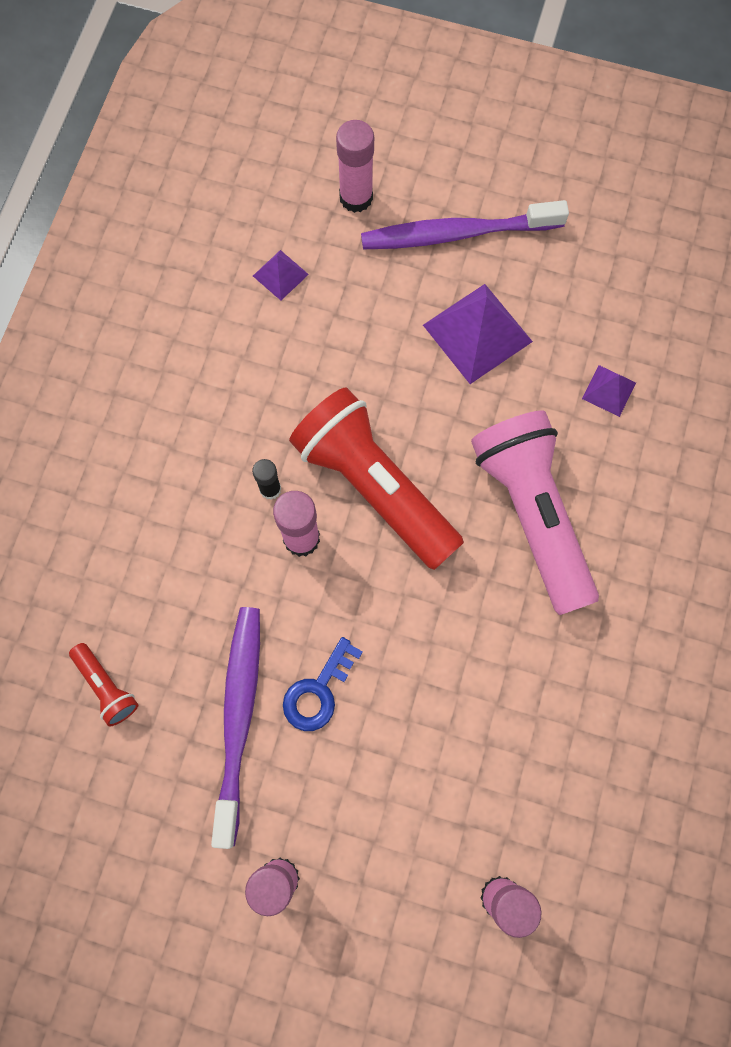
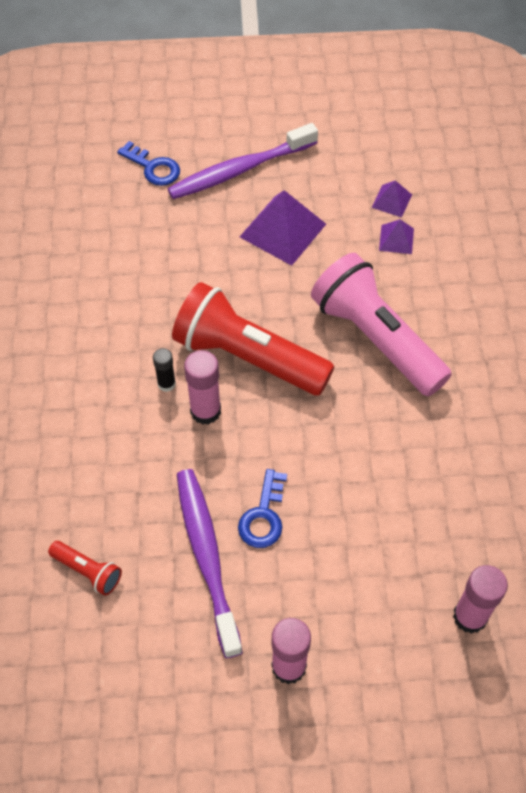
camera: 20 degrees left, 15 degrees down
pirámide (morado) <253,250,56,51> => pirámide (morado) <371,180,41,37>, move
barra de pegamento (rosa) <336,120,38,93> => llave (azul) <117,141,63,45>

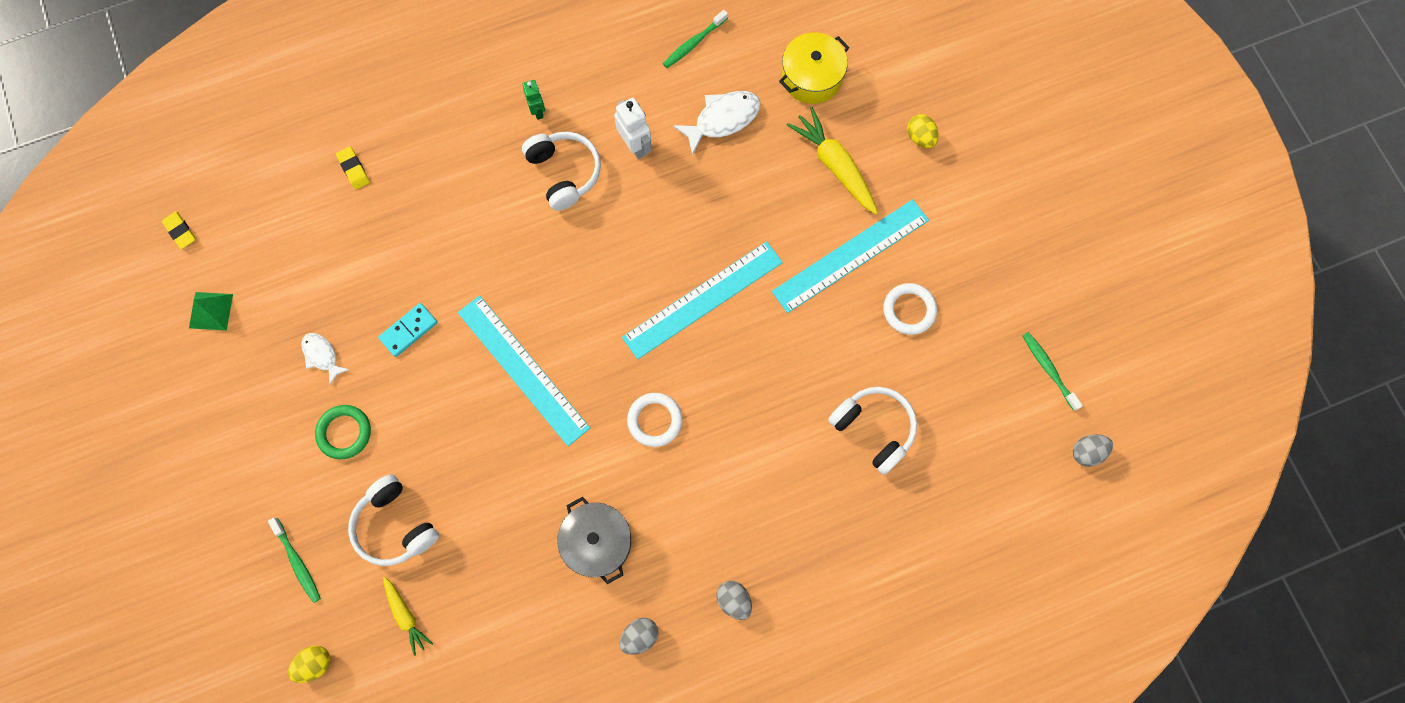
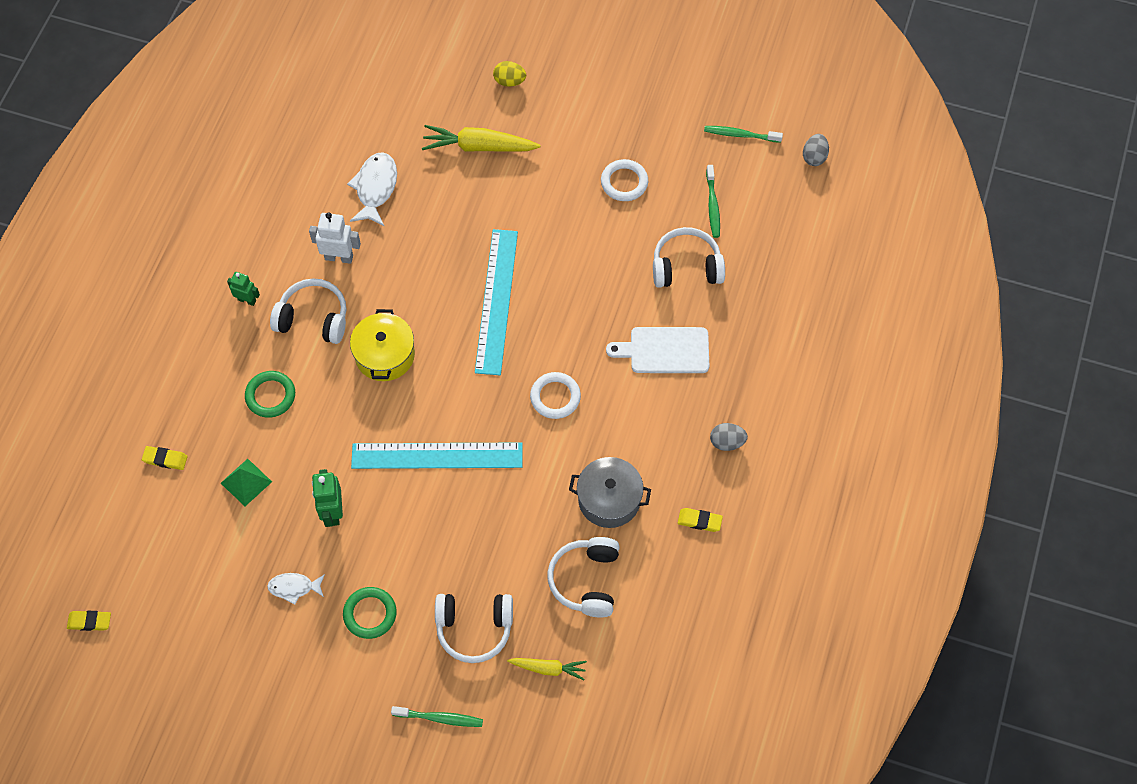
camera: 50 degrees left, 10 degrees down
huevo (amarillo) <288,646,42,37> => nothing
regla (turquesa) <772,199,157,114> => nothing
nothing => anillo (verde) <245,371,50,47>
nothing => auriculares (blanco) <547,537,73,81>
nothing => tabla de cortar (blanco) <606,327,103,46>
pirámide (verde) <189,292,44,38> => pirámide (verde) <221,459,51,47>, move
cepillo de dientes (verde) <663,10,65,58> => cepillo de dientes (verde) <706,165,14,73>, move
olla (amarillo) <779,32,71,72> => olla (amarillo) <350,309,65,72>, move
ficha de dominó (turquesa) <378,303,60,54> => robot (verde) <312,469,31,58>
huevo (gris) <620,618,39,37> => goma de borrar (amarillo) <678,508,45,24>

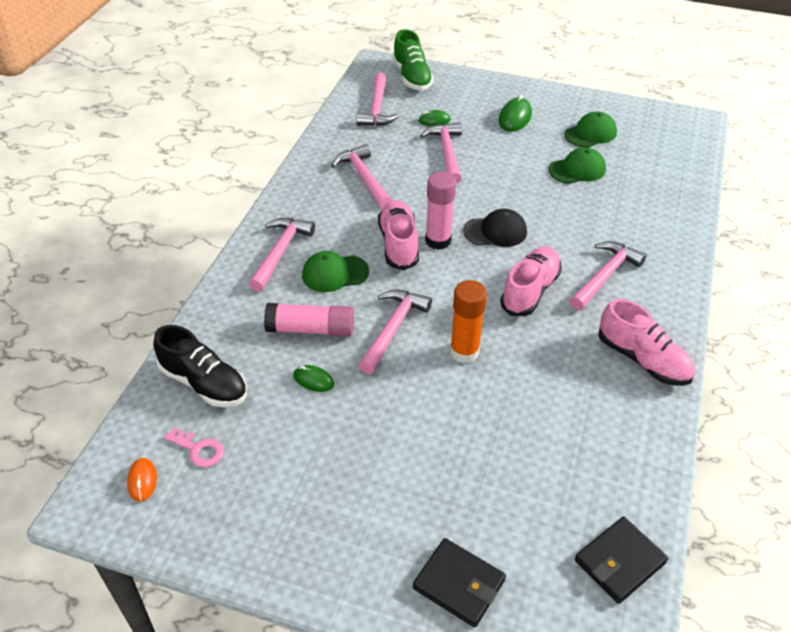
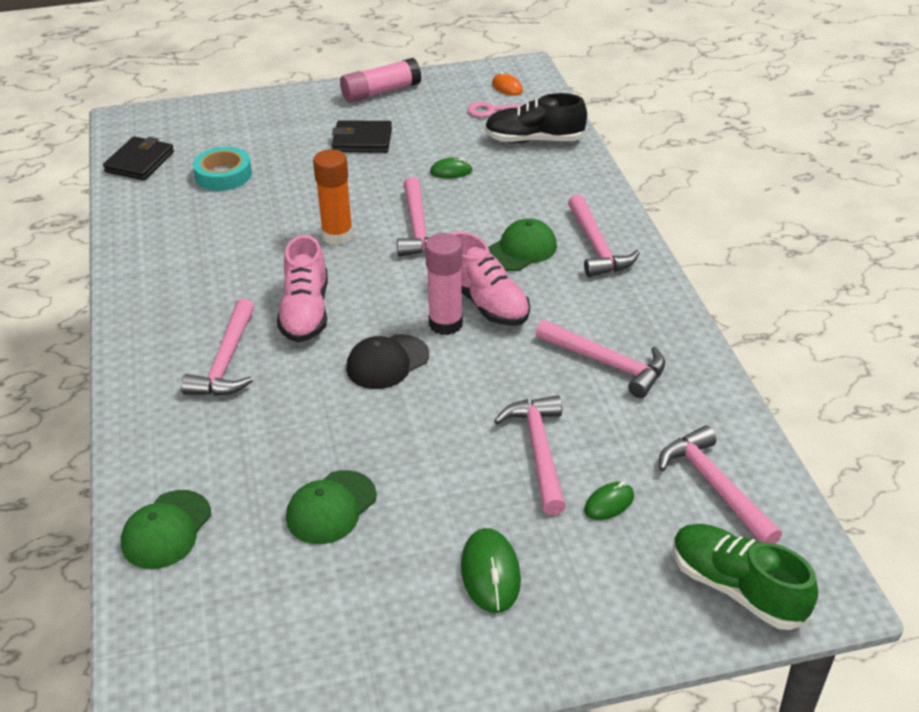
camera: 150 degrees right, 5 degrees down
zapato (rosa) <598,299,97,87> => nothing
nothing => cinta adhesiva (turquesa) <193,147,59,44>
barra de pegamento (rosa) <264,303,90,34> => barra de pegamento (rosa) <340,58,81,45>, move
cartera (negro) <413,538,93,89> => cartera (negro) <332,120,60,33>, move
gorra (verde) <565,111,52,37> => gorra (verde) <121,490,90,79>, move
martillo (rosa) <420,122,42,62> => martillo (rosa) <494,395,72,120>, 150 degrees counterclockwise

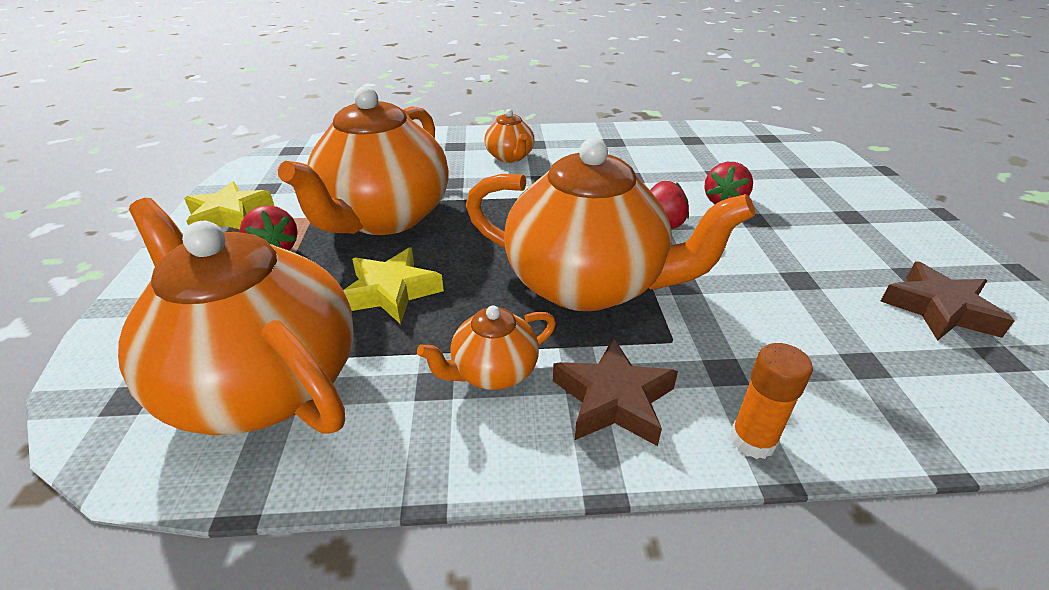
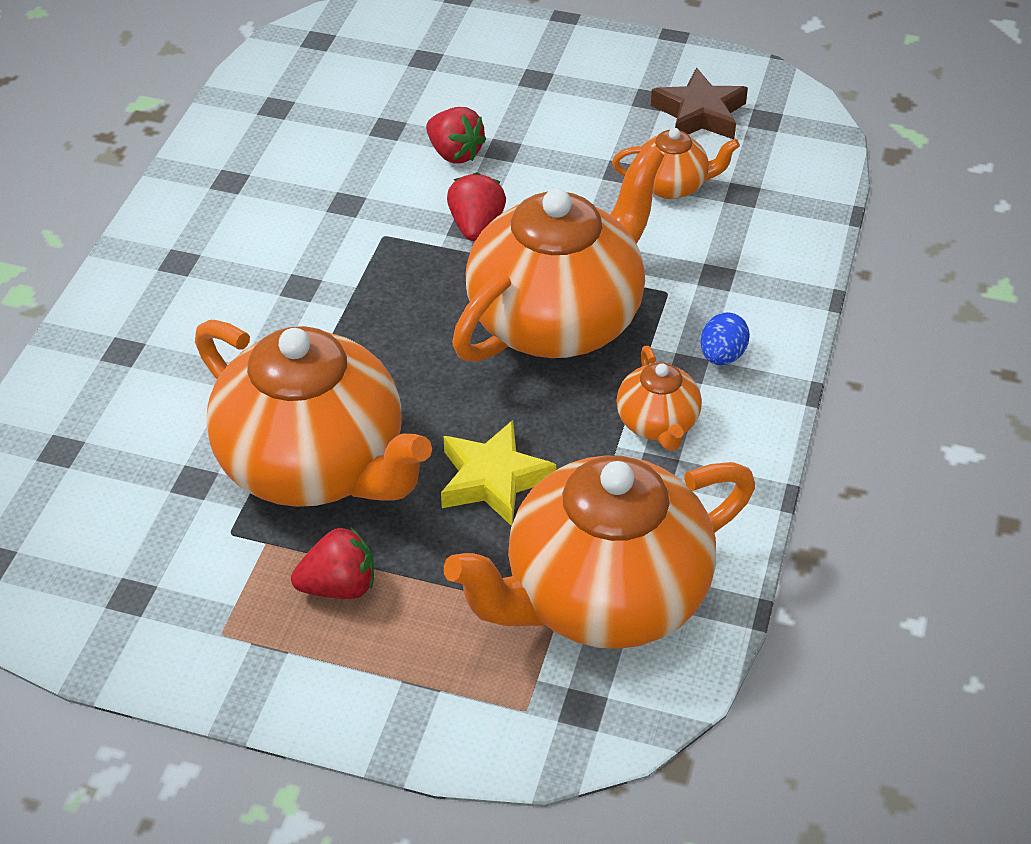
camera: 70 degrees left, 10 degrees up
estrella (amarillo) <184,181,90,48> => nothing
barra de pegamento (naranja) <730,343,83,116> => nothing
tetera (naranja) <484,109,51,54> => tetera (naranja) <612,128,128,71>, move
estrella (marrón) <553,337,125,109> => huevo (azul) <701,312,49,53>

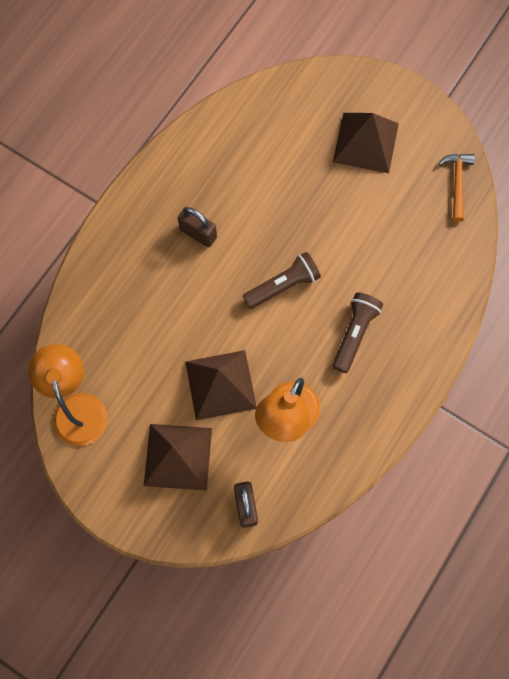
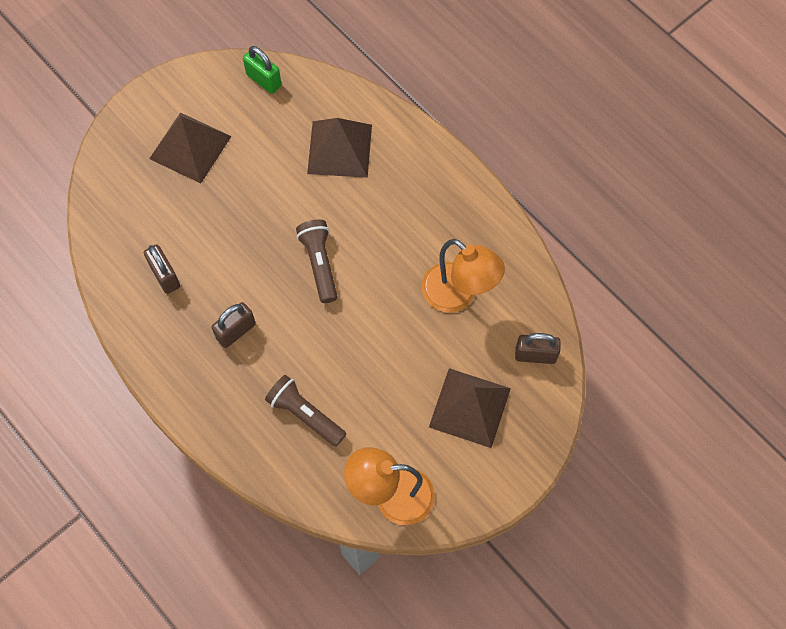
camera: 75 degrees left, 5 degrees down
nothing => candado (marrón) <144,244,36,50>
pirámide (marrón) <185,350,72,70> => pirámide (marrón) <307,118,65,60>, move
lámpara de mano (marrón) <333,293,50,80> => lámpara de mano (marrón) <265,375,81,72>, move
martillo (naranja) <438,154,37,68> => candado (verde) <243,46,38,48>

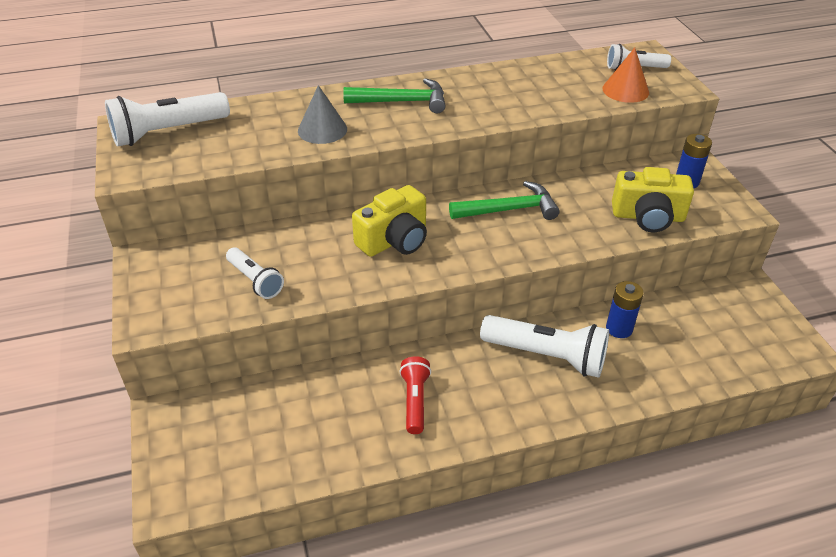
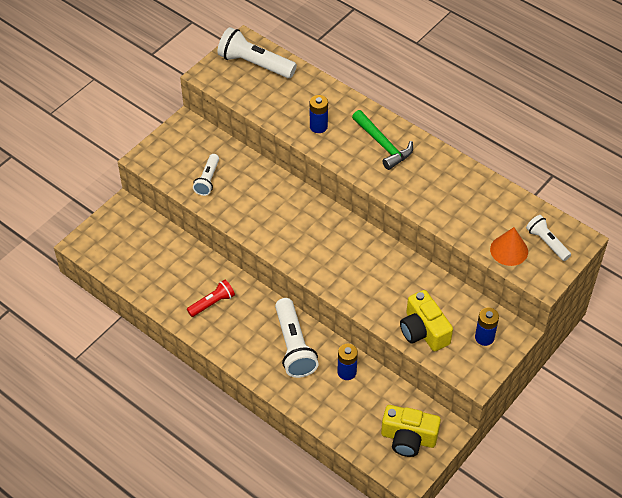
camera: 55 degrees right, 10 degrees up
martillo (verde) <449,181,111,39> => nothing
cámara (amarillo) <352,185,75,72> => cámara (amarillo) <381,405,60,52>, move
cono (gris) <298,85,49,59> => pila (azul) <310,95,18,38>

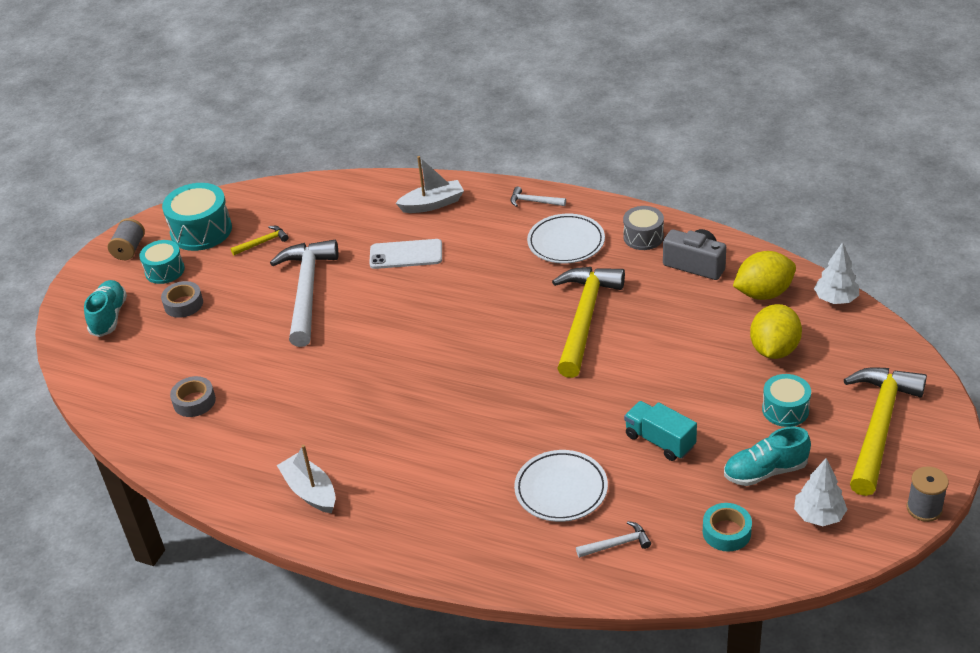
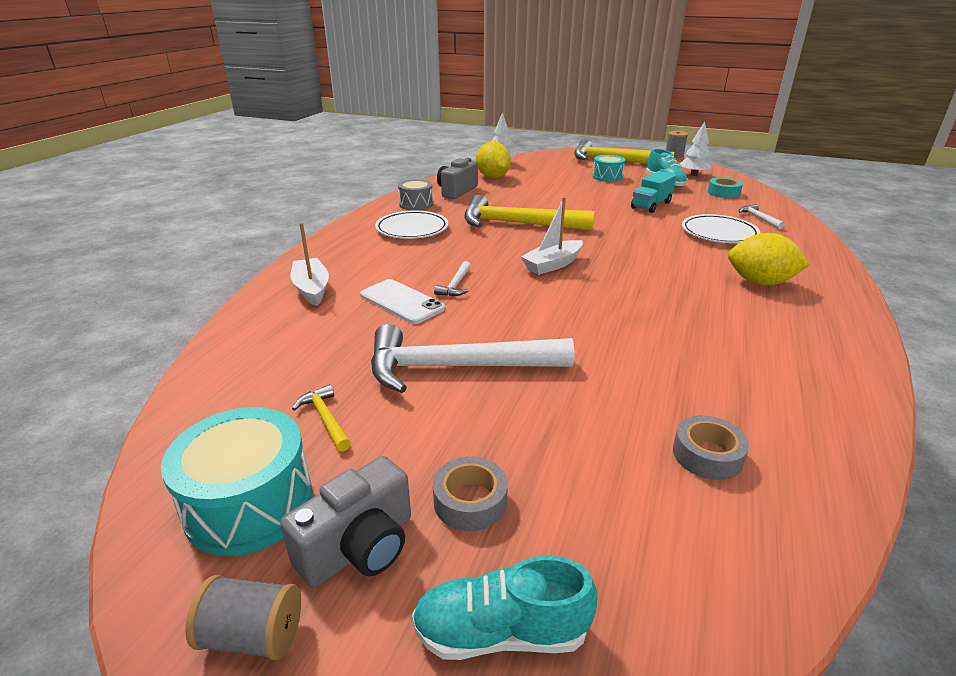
camera: 95 degrees left, 10 degrees down
barco (blanco) <277,445,59,68> => barco (blanco) <521,197,62,78>, move
martillo (blanco) <511,187,55,20> => martillo (blanco) <434,261,37,35>, move
limón (amarillo) <750,304,52,55> => limón (amarillo) <728,233,82,52>, move
tambor (turquesa) <139,240,46,44> => cámara (gris) <280,456,131,132>
móvil (blanco) <369,239,73,30> => móvil (blanco) <360,279,85,45>, 45 degrees counterclockwise

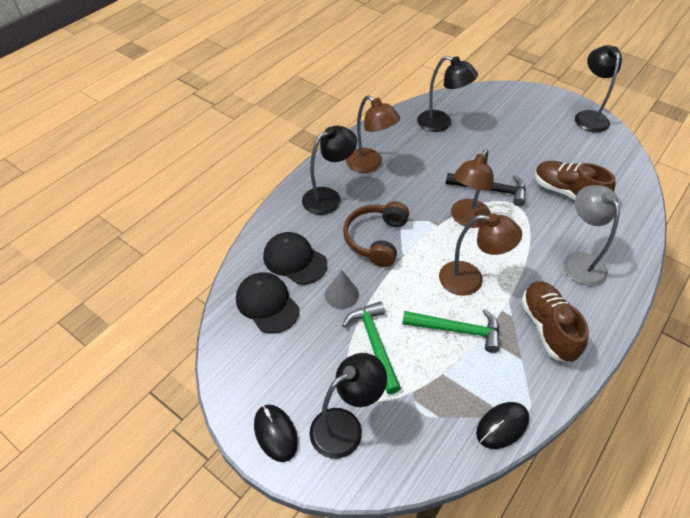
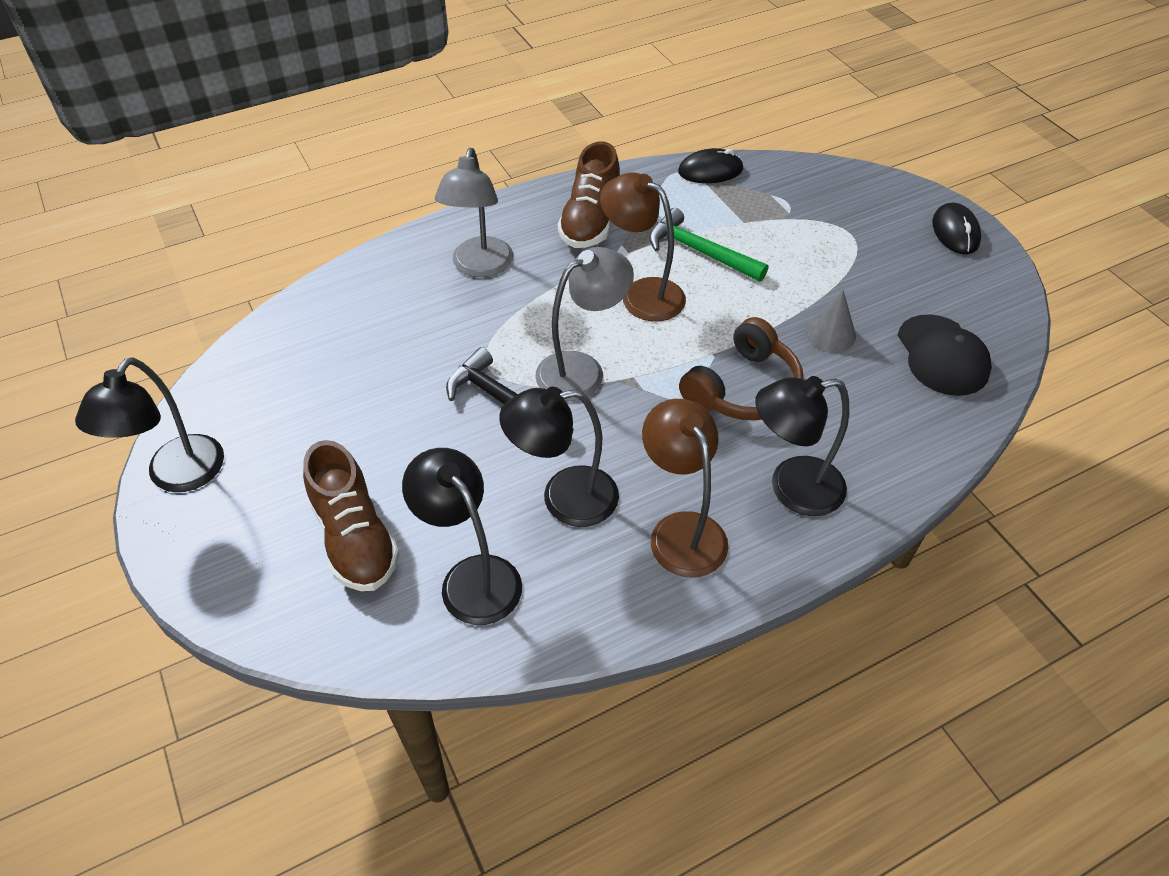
camera: 155 degrees left, 0 degrees up
gorra (negro) <263,232,64,53> => nothing
martillo (verde) <342,302,59,92> => nothing
lámpara (negro) <310,353,77,106> => lámpara (negro) <499,387,120,140>, move
zapato (marrón) <535,161,81,39> => zapato (marrón) <303,440,97,151>, move
lámpara (marrón) <451,149,43,79> => lámpara (gris) <535,247,99,154>

